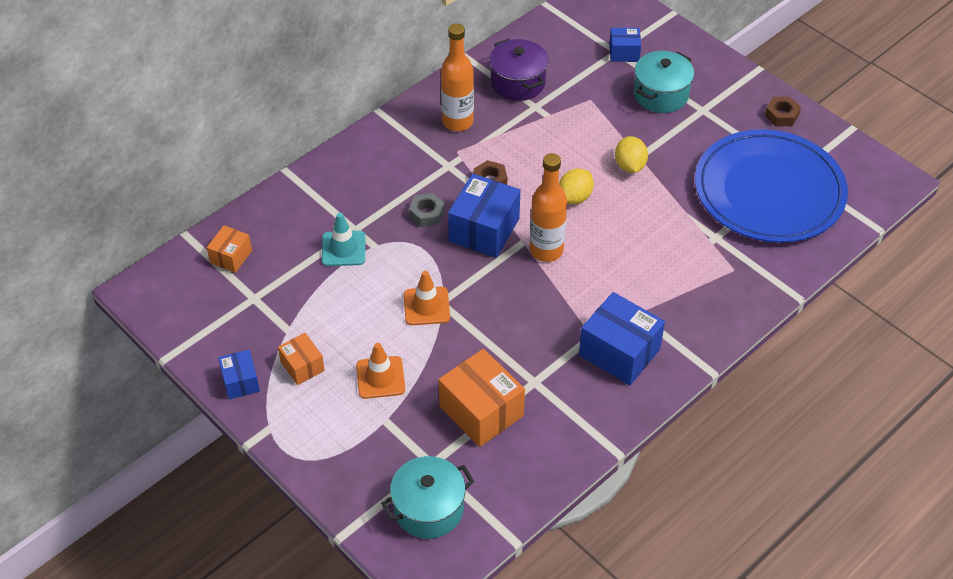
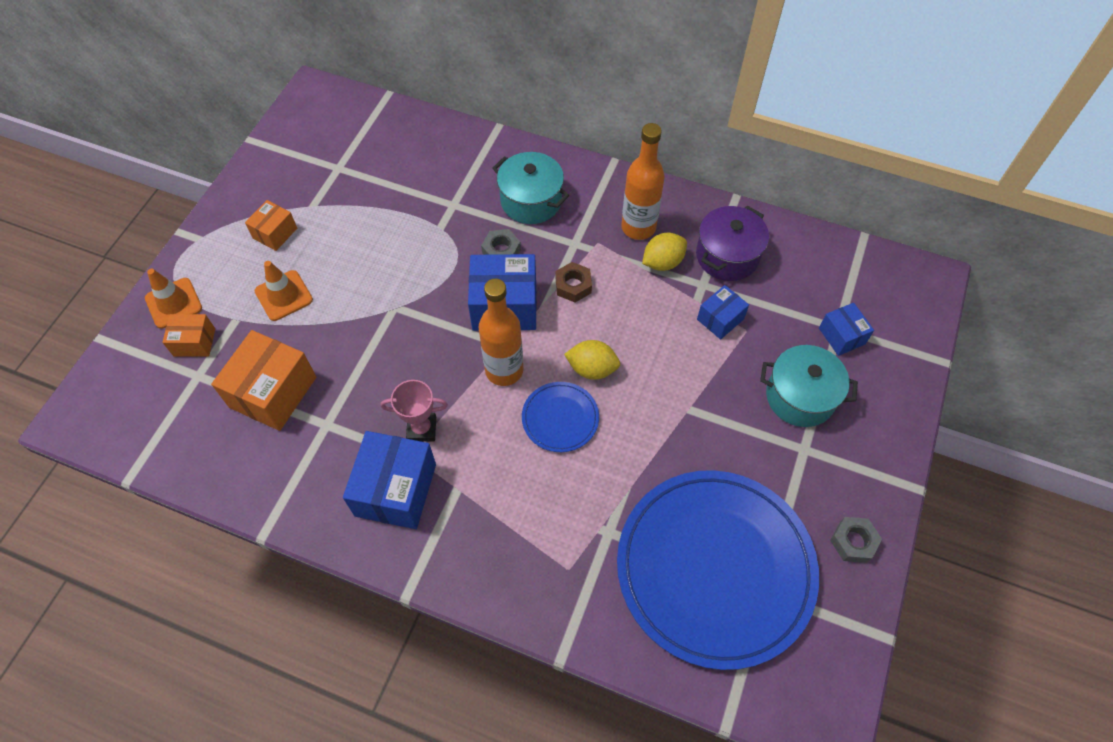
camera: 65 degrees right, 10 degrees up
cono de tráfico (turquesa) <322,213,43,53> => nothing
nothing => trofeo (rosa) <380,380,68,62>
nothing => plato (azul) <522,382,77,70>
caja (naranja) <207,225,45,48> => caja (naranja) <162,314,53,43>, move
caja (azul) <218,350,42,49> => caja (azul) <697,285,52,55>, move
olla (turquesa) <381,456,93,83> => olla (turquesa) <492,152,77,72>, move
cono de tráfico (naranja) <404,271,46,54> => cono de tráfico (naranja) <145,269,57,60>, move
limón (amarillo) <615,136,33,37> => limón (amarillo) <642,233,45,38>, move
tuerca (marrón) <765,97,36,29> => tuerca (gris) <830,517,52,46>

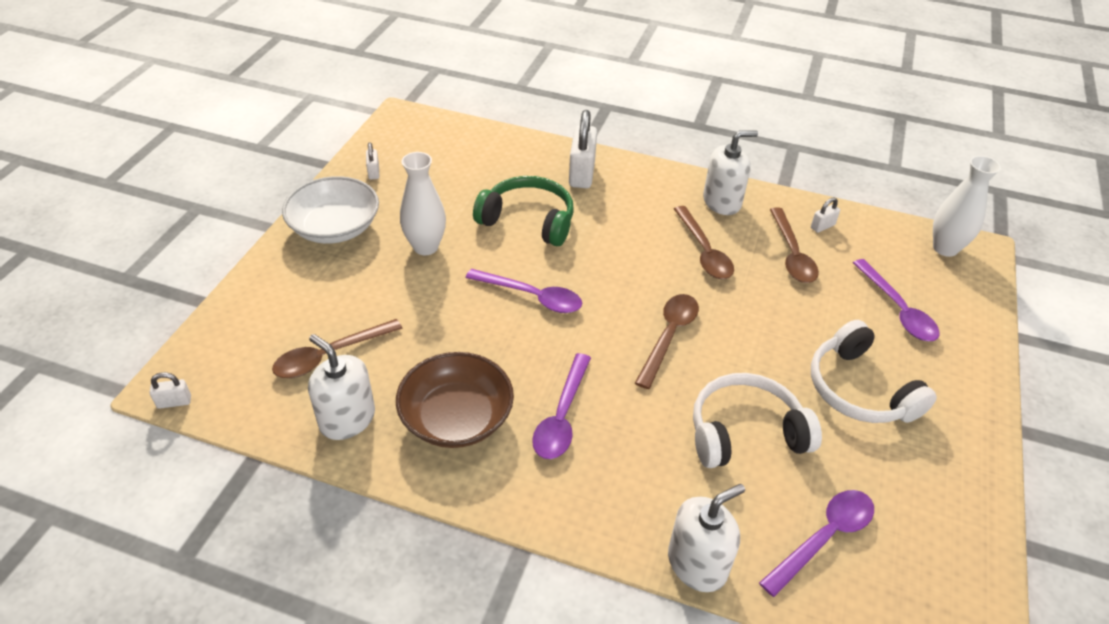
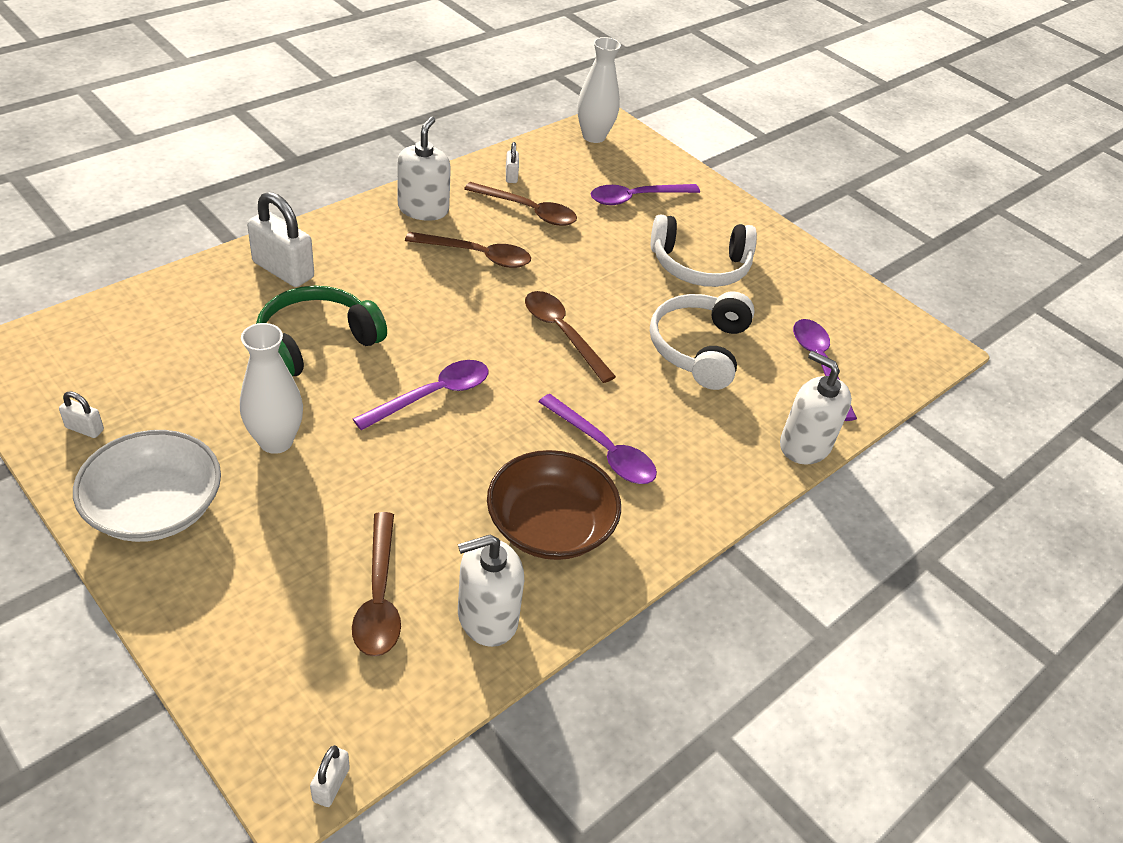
camera: 65 degrees left, 0 degrees up
dispensador de jabón (blanco) <668,484,77,108> => dispensador de jabón (blanco) <780,351,72,114>, 45 degrees counterclockwise
cuchara (morado) <853,259,86,82> => cuchara (morado) <591,184,109,21>, 150 degrees clockwise

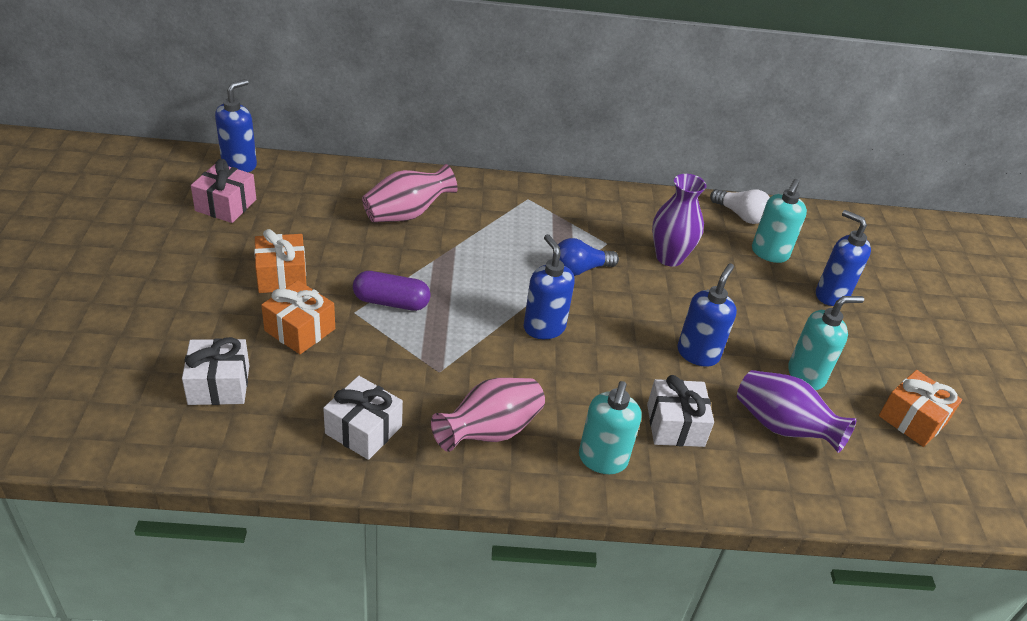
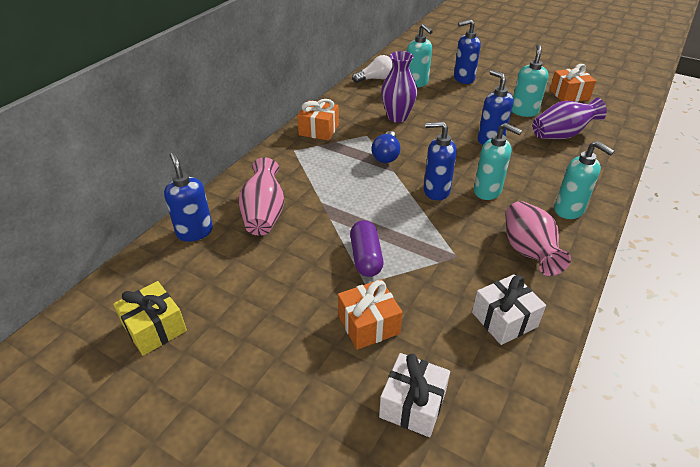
camera: 55 degrees left, 0 degrees up
regalo (blanco) <647,375,67,72> => nothing
nothing => dispensador de jabón (turquesa) <474,123,48,77>
dispensador de jabón (azul) <215,79,42,93> => dispensador de jabón (azul) <164,152,49,90>, move
regalo (naranja) <254,229,53,64> => regalo (naranja) <297,99,42,42>, move
regalo (rosa) <191,159,65,64> => regalo (amarillo) <113,281,74,75>
cápsula (morado) <353,271,78,40> => cápsula (morado) <350,220,33,57>, 45 degrees counterclockwise

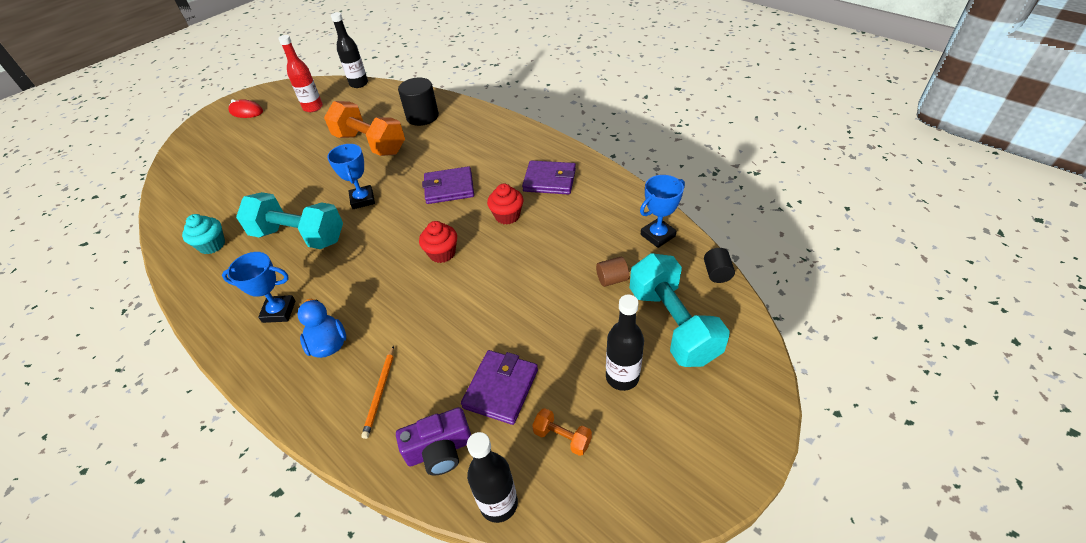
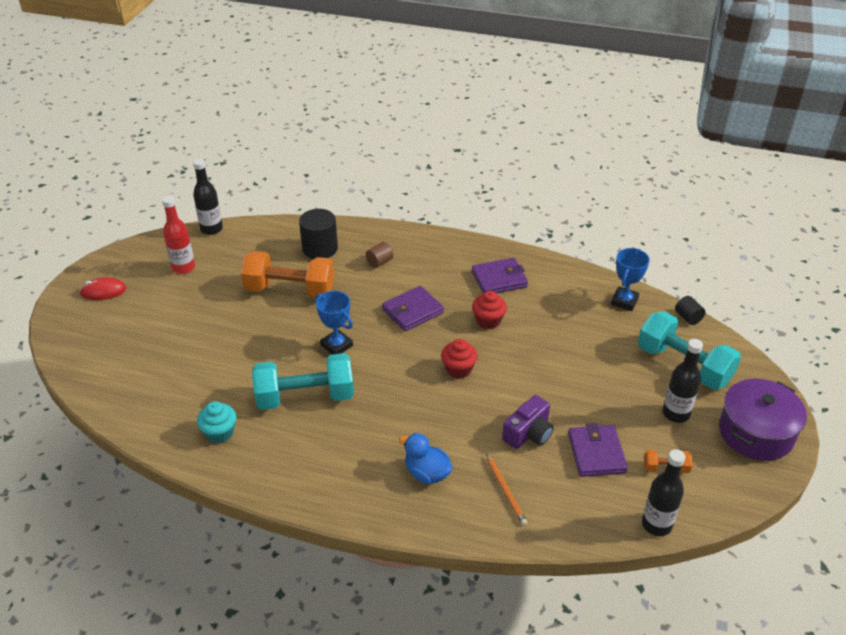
camera: 30 degrees left, 5 degrees down
trofeo (azul) <222,252,74,71> => nothing
nothing => olla (morado) <719,379,88,82>
cámara (morado) <396,407,75,69> => cámara (morado) <502,395,52,54>, move
cilindro (marrón) <596,257,33,30> => cilindro (marrón) <366,242,27,26>, move

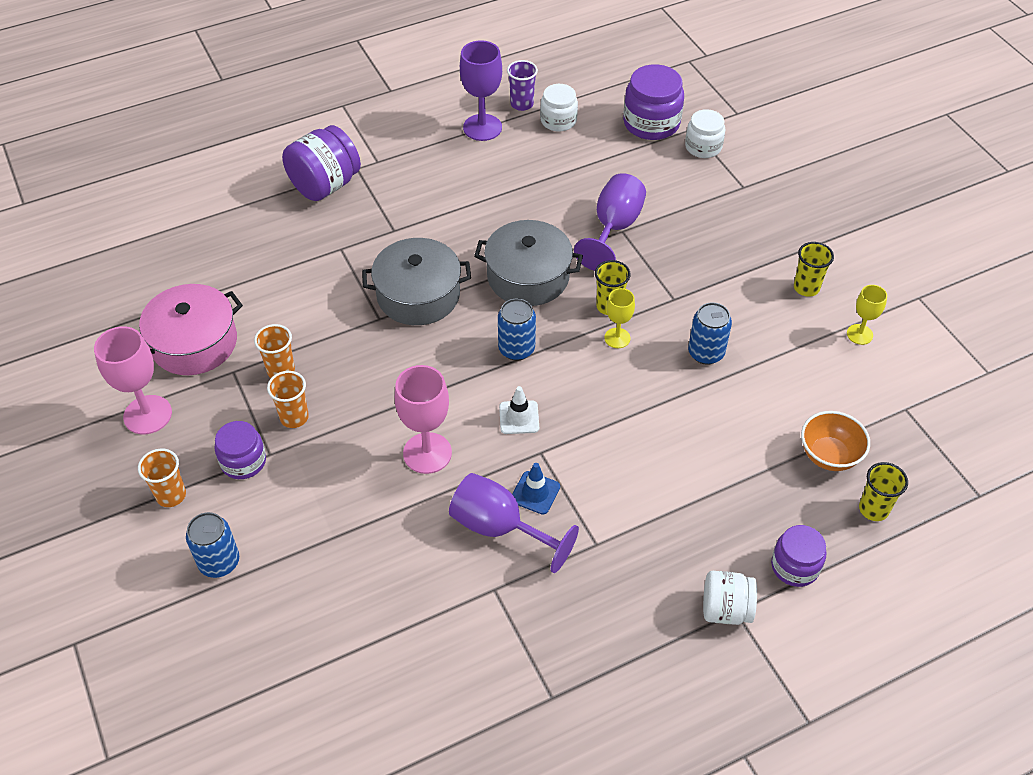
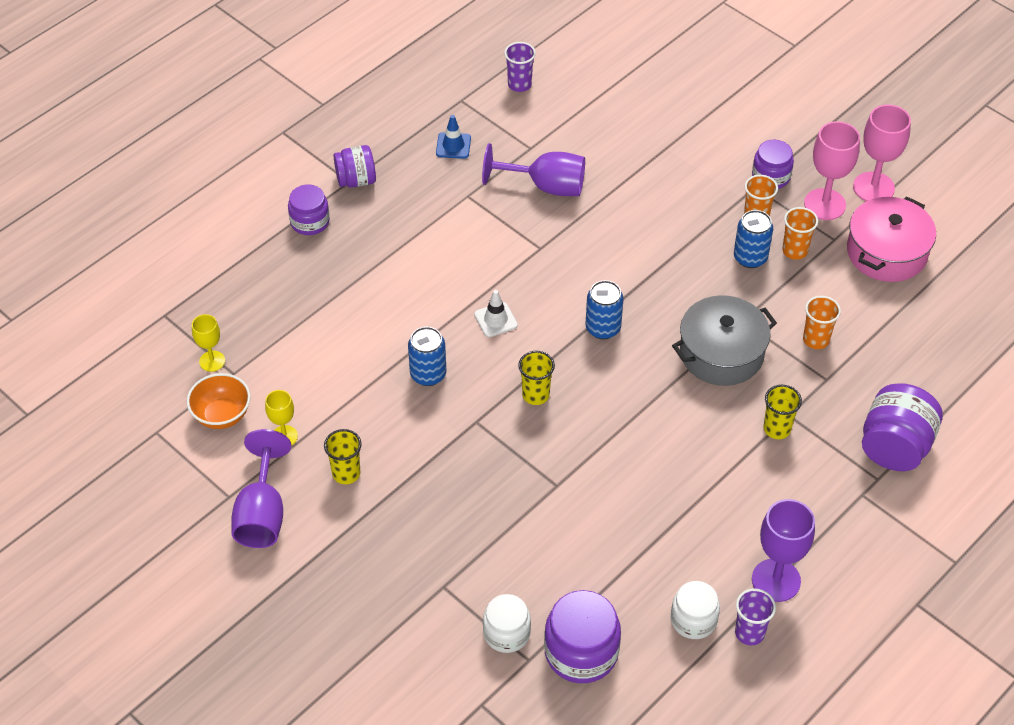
camera: 160 degrees right, 0 degrees up
olla (gris) <474,220,109,86> => nothing
nothing => vaso (morado) <504,42,32,50>
vaso (naranja) <138,449,48,58> => vaso (naranja) <803,296,38,53>, move
lata (azul) <186,512,53,66> => lata (azul) <734,210,39,58>, move
copa (rosa) <395,365,57,109> => copa (rosa) <804,121,56,99>, move
cono de tráfico (blanco) <499,386,40,48> => cono de tráfico (blanco) <474,290,44,47>, move
cono de tráfico (azul) <512,463,48,52> => cono de tráfico (azul) <436,115,35,44>, move
copa (morado) <574,173,72,98> => copa (morado) <231,429,60,119>, move
copa (amarillo) <604,288,31,60> => copa (amarillo) <192,314,33,58>, move
cuenco (naranja) <801,411,69,60> => cuenco (naranja) <187,373,64,56>, move
vaso (amarillo) <859,462,49,59> => vaso (amarillo) <764,385,38,54>, move
tarro (blanco) <703,571,54,54> => tarro (morado) <334,145,42,43>

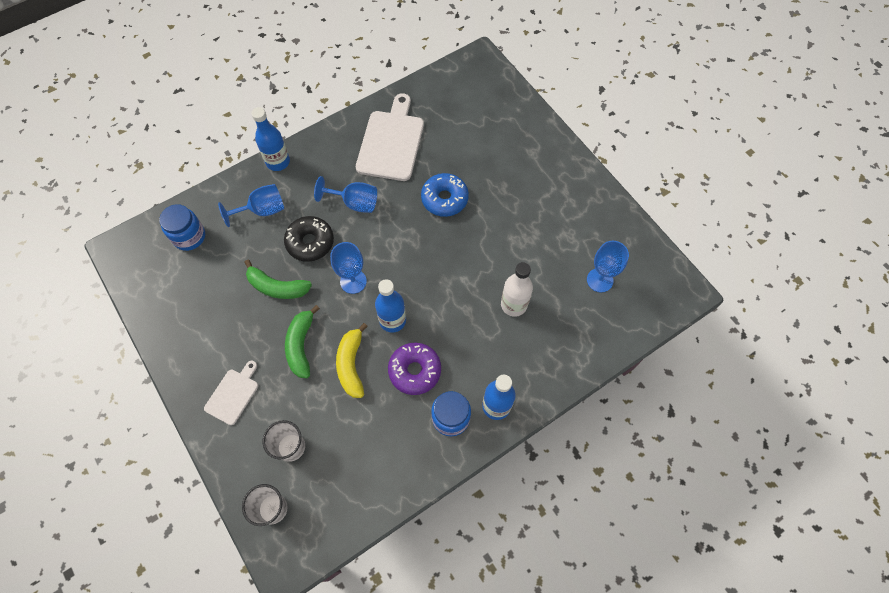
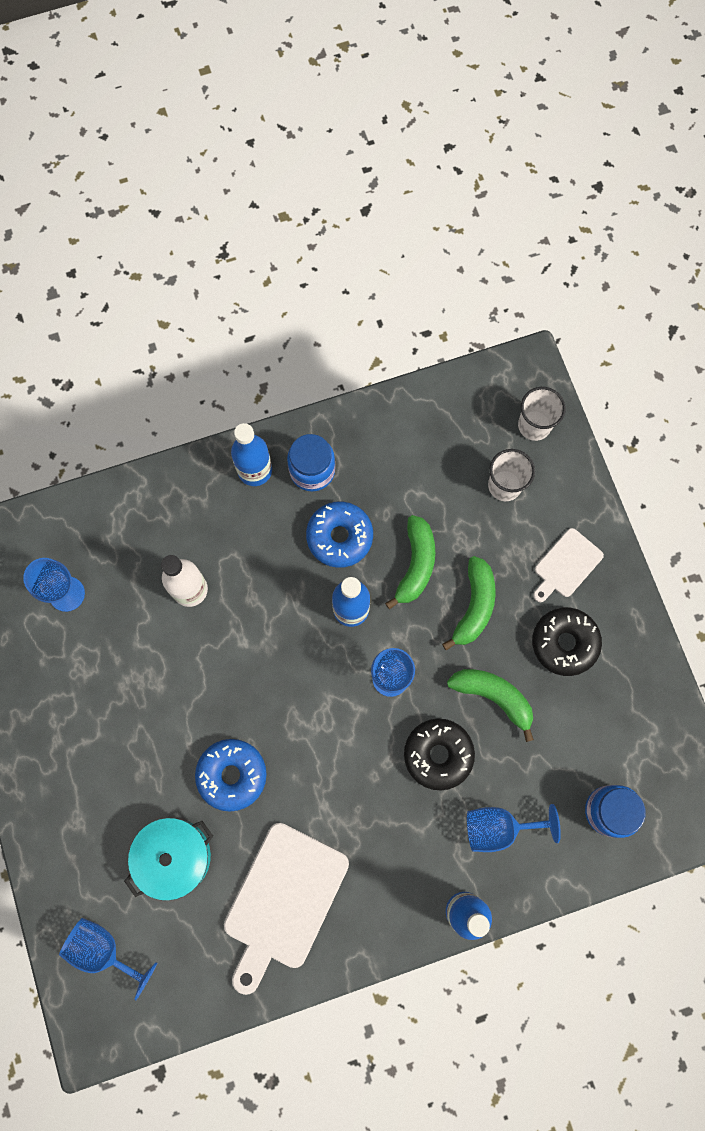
camera: 165 degrees left, 10 degrees up
nothing => olla (turquesa) <124,818,89,83>
nothing => rosquilla (negro) <532,607,70,69>
copa (azul) <314,176,63,37> => copa (azul) <59,918,98,82>, move
plátano (amarillo) <336,323,32,75> => plátano (verde) <385,515,50,94>
rosquilla (morado) <388,343,53,52> => rosquilla (azul) <306,501,67,67>

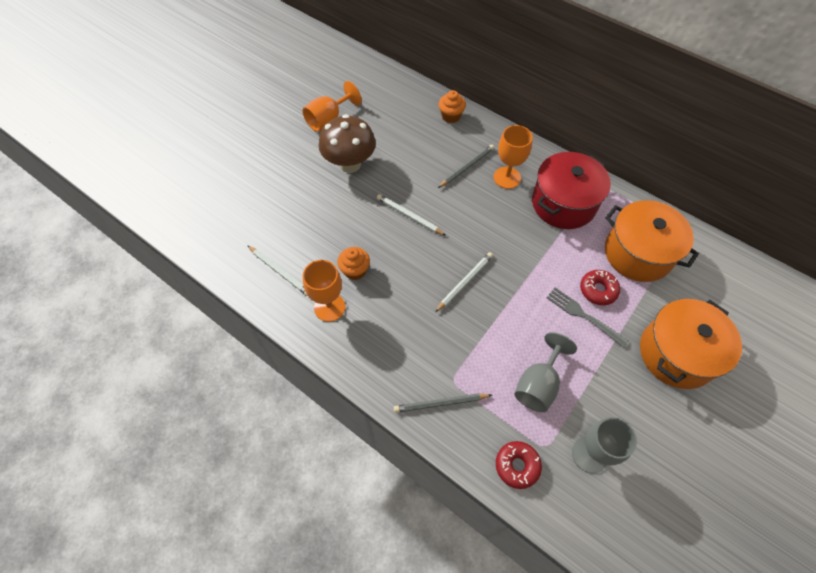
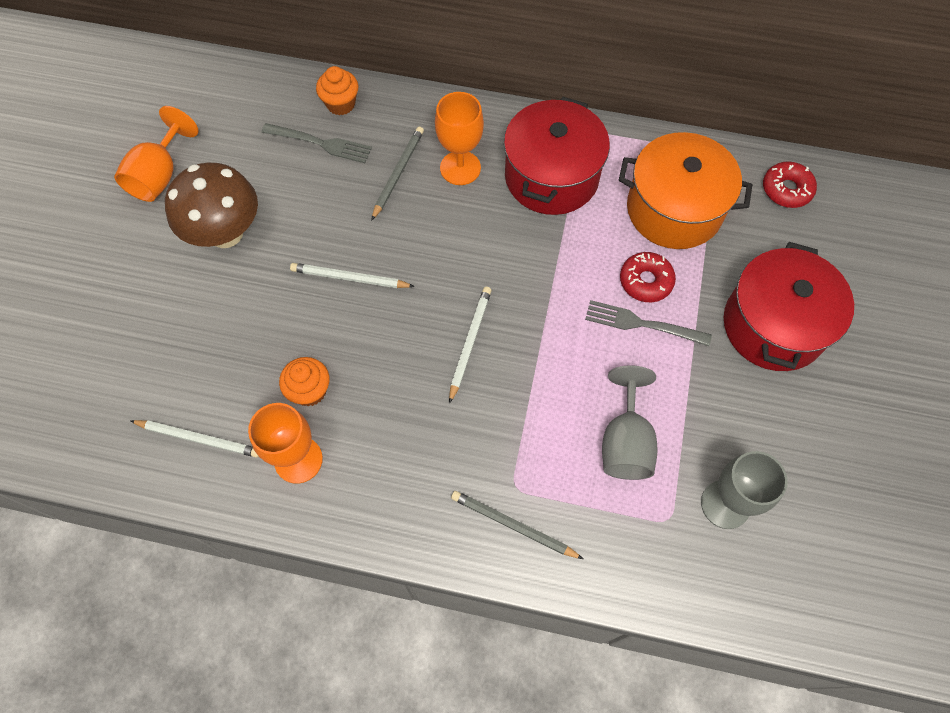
camera: 25 degrees left, 5 degrees up
nothing => tenedor (gris) <261,123,111,40>
rosquilla (rojo) <496,441,46,48> => rosquilla (rojo) <763,161,54,47>, move
olla (naranja) <640,299,102,90> => olla (rojo) <724,242,130,129>
lápiz (gris) <394,393,98,20> => lápiz (gris) <451,491,132,68>, 60 degrees clockwise

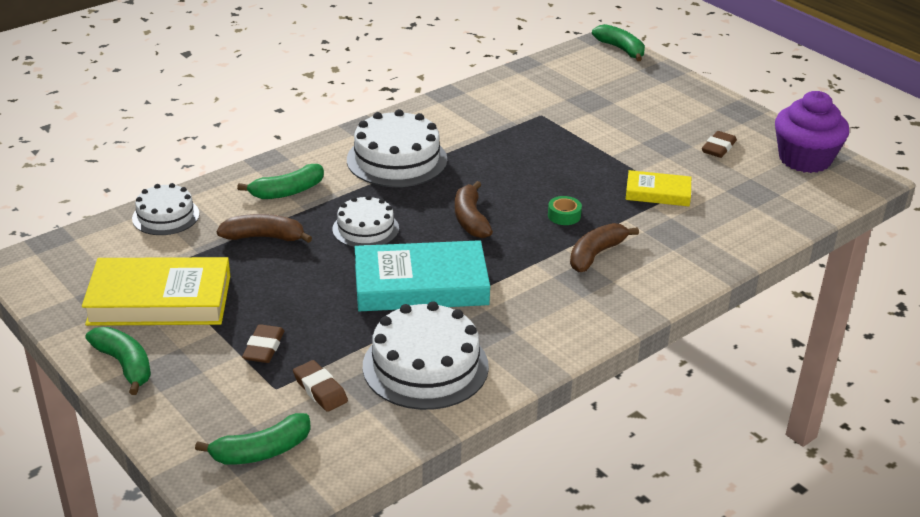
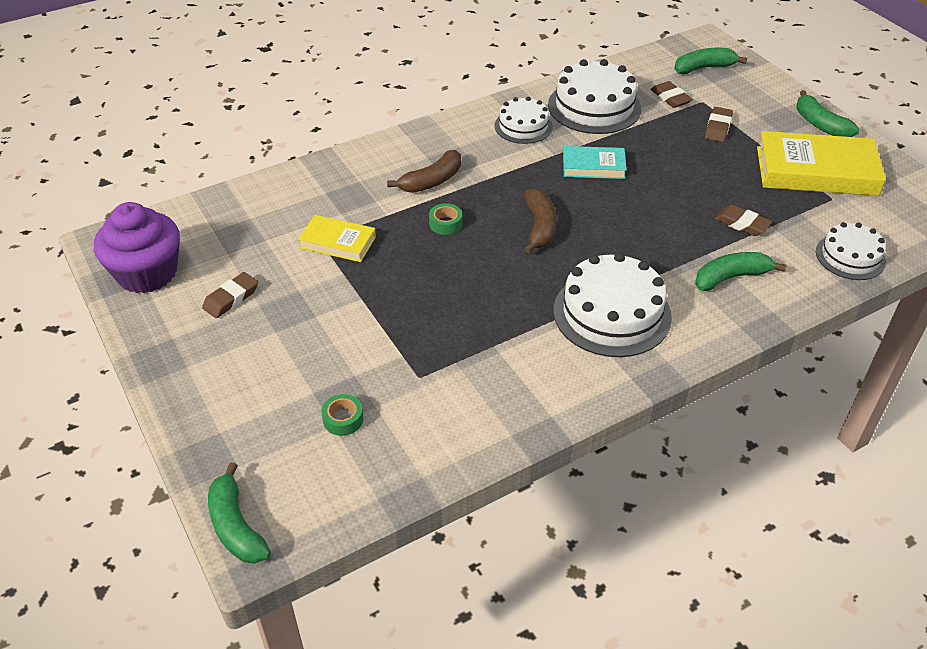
camera: 170 degrees left, 10 degrees up
nothing => cinta adhesiva (verde) <321,394,43,42>
tarta (blanco) <332,195,67,53> => tarta (blanco) <495,97,58,47>, move
plátano (marrón) <217,214,95,29> => goma de borrar (marrón) <715,205,57,31>
libro (turquesa) <355,240,135,71> => libro (turquesa) <563,146,64,33>, x0.55

